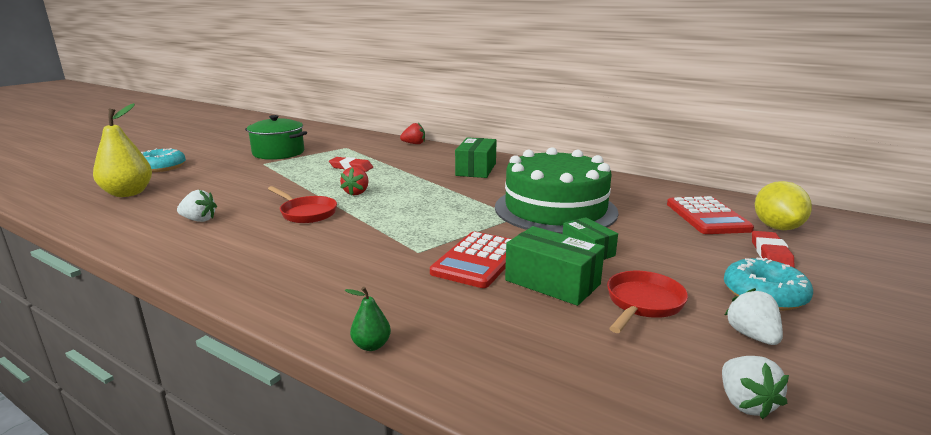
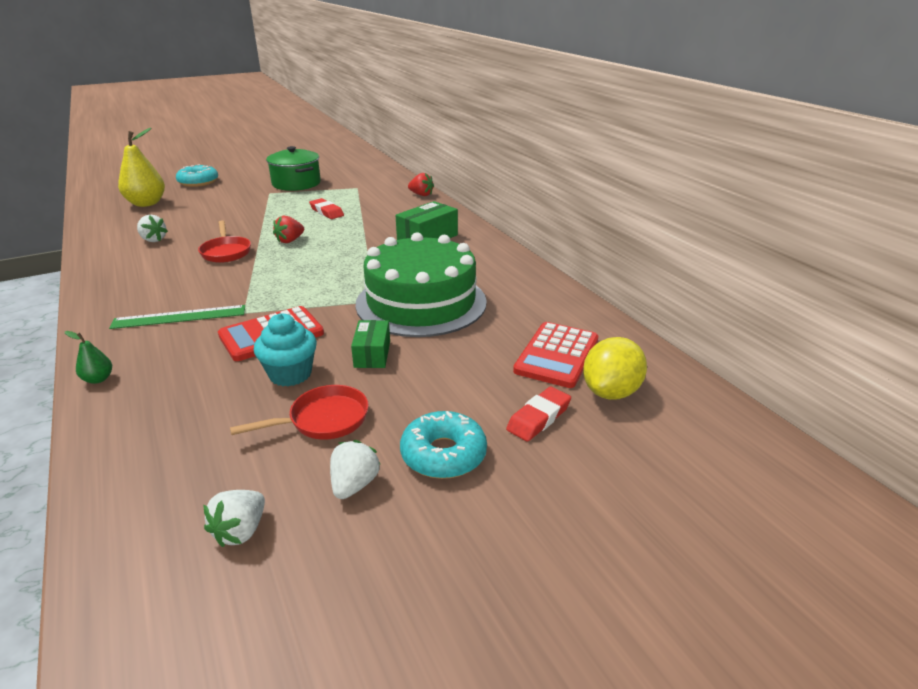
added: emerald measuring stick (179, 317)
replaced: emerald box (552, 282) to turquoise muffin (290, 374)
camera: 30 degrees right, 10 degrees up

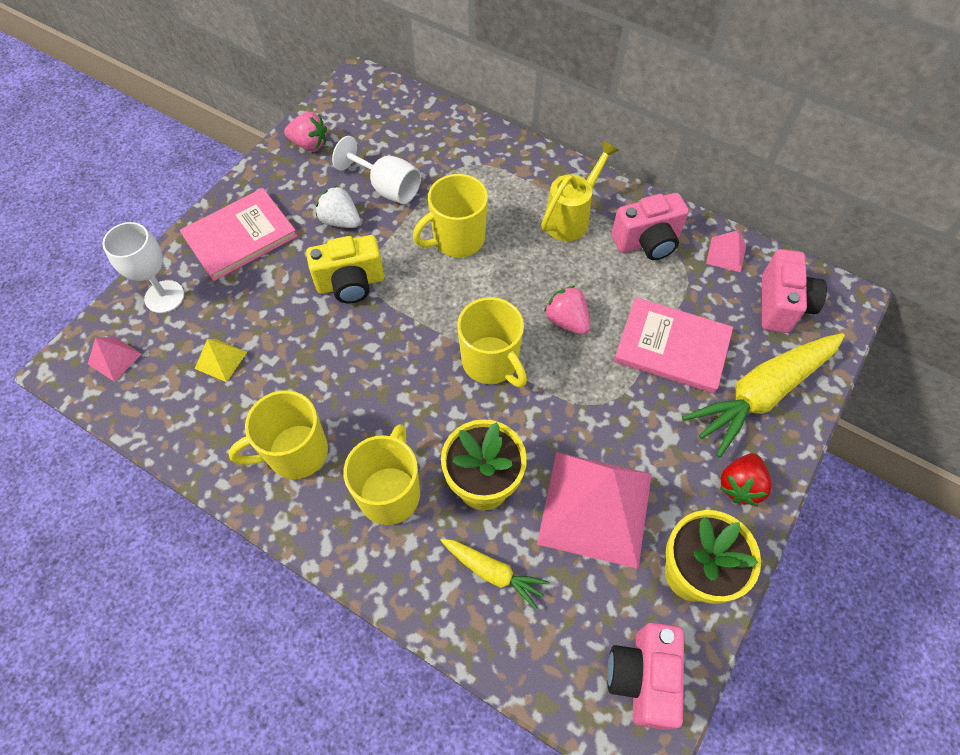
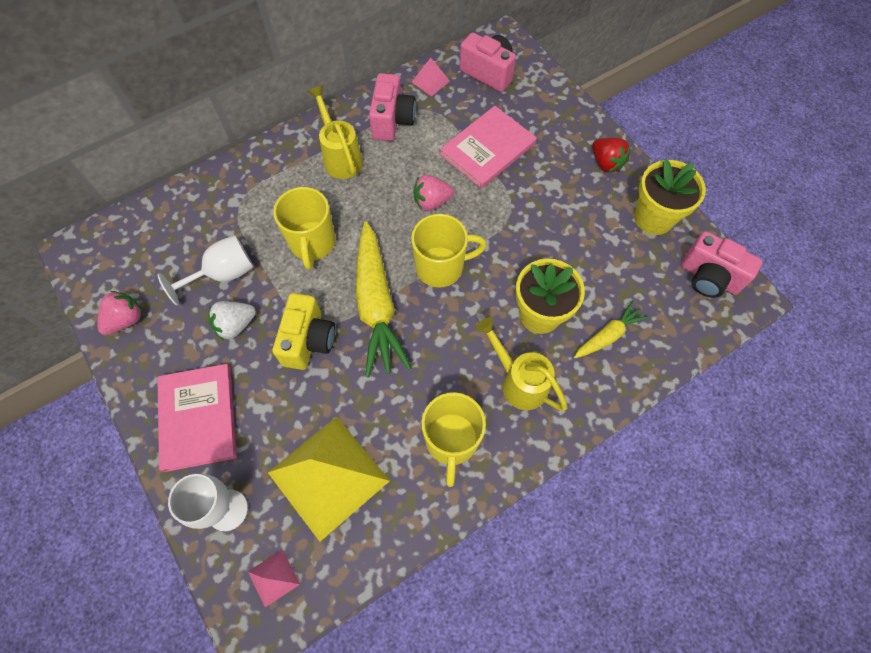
removed: rose-pink pyramid (595, 508)
moved: bright yellow carrot (761, 394) to (377, 305)
replaced: bright yellow coffee mug (390, 493) to bright yellow watering can (518, 381)
resized: bright yellow pyramid (221, 360) = (328, 476) x2.38
camera: 65 degrees left, 5 degrees up

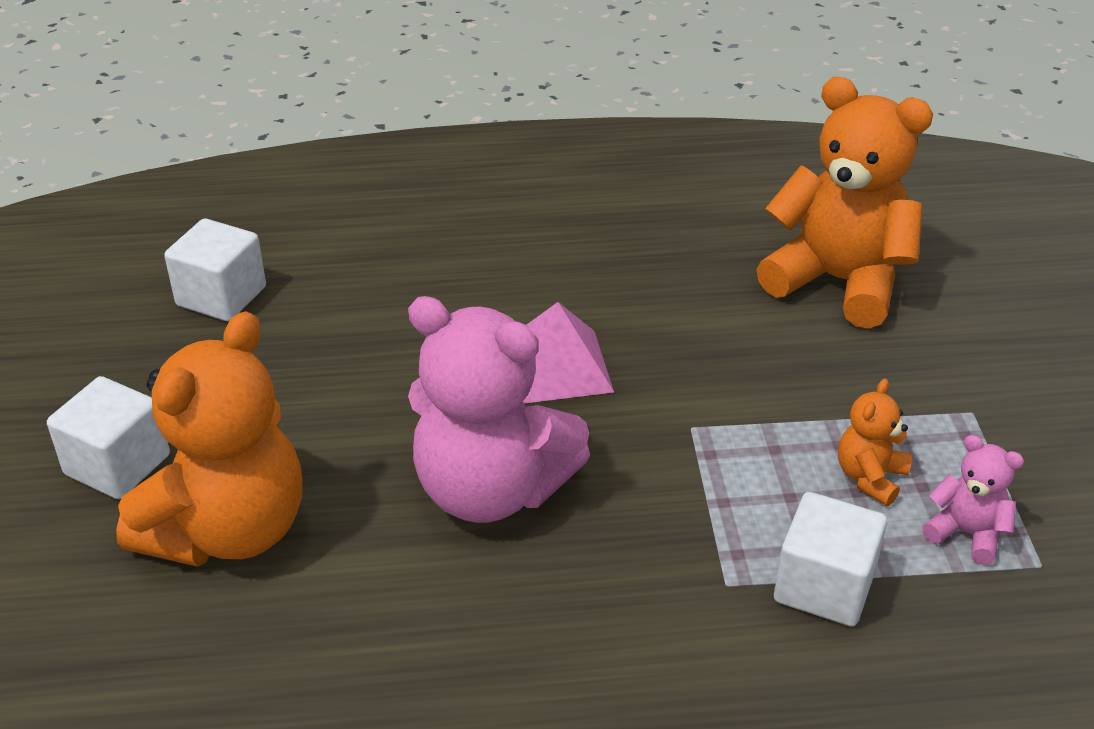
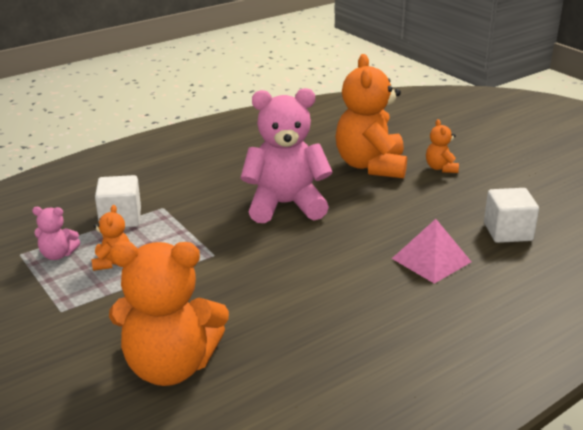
moved: rose-pink pyramid (557, 366) to (431, 260)
replaced: snow-white block (117, 465) to orange-coloured teddy bear (441, 168)
camera: 150 degrees right, 10 degrees down

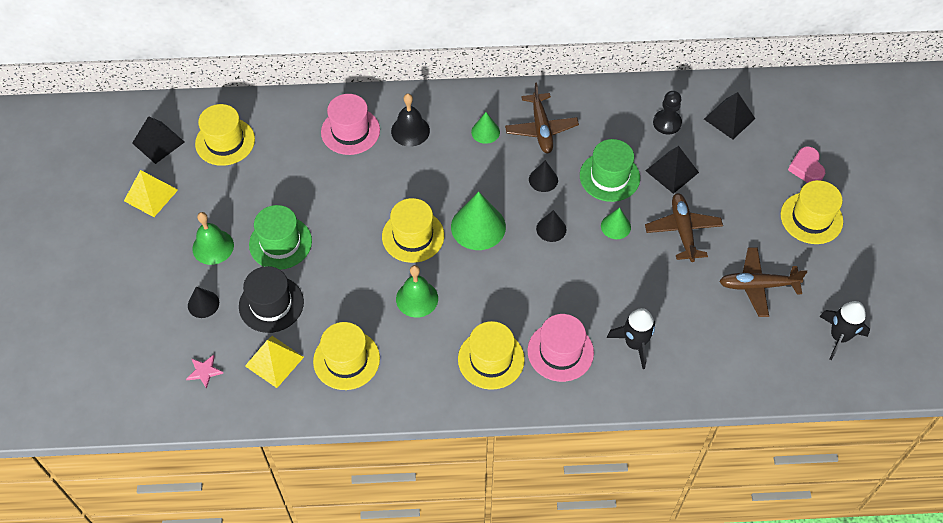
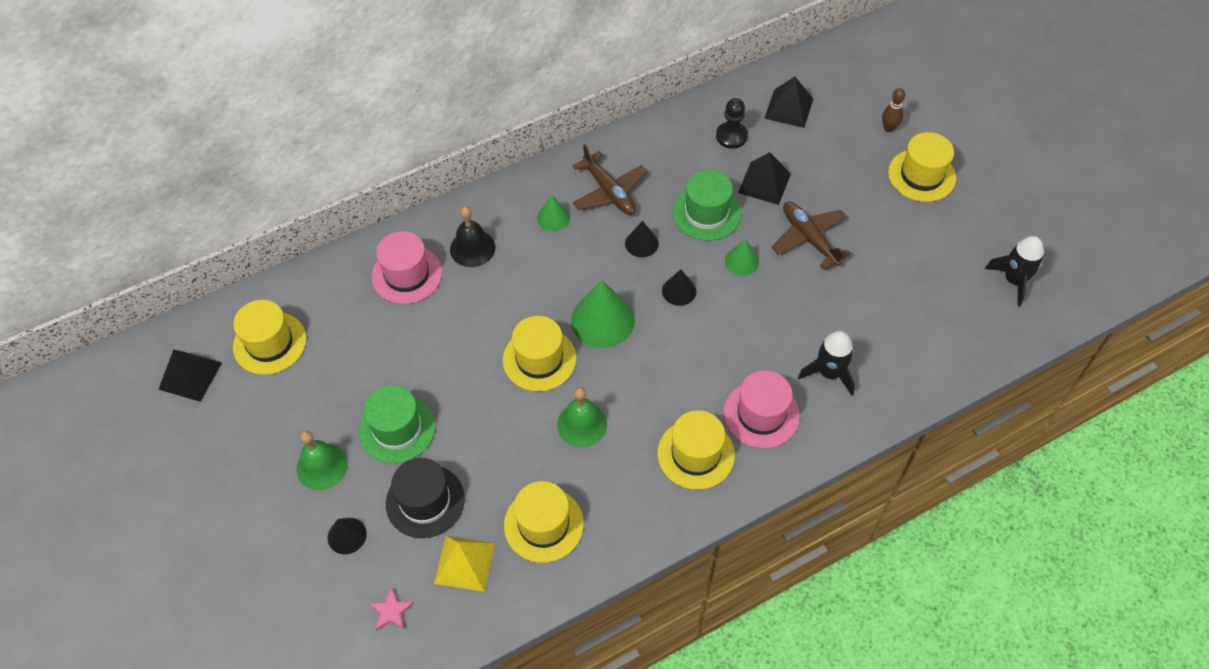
removed: bright yellow pyramid (151, 195); dark brown aeroplane (757, 285)
replaced: rose-pink heart shape (806, 168) to dark brown skittle (889, 128)
camera: 25 degrees left, 0 degrees up

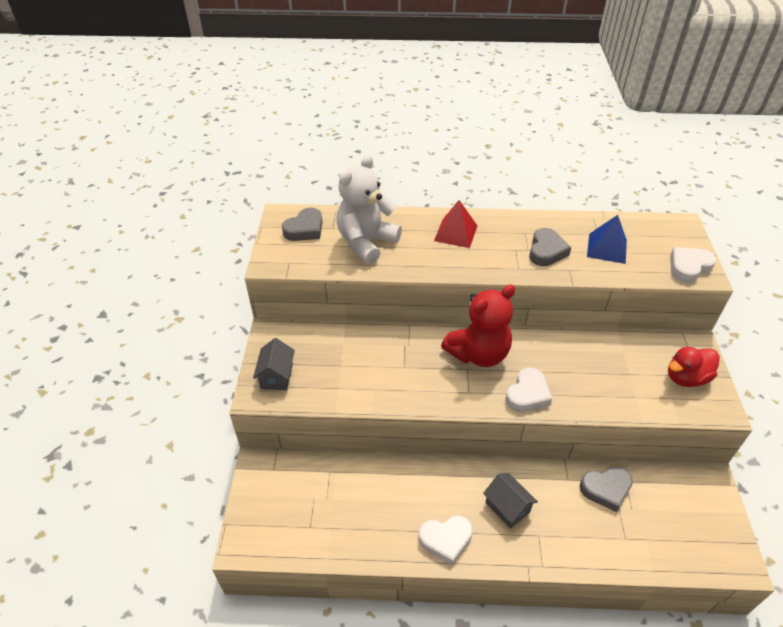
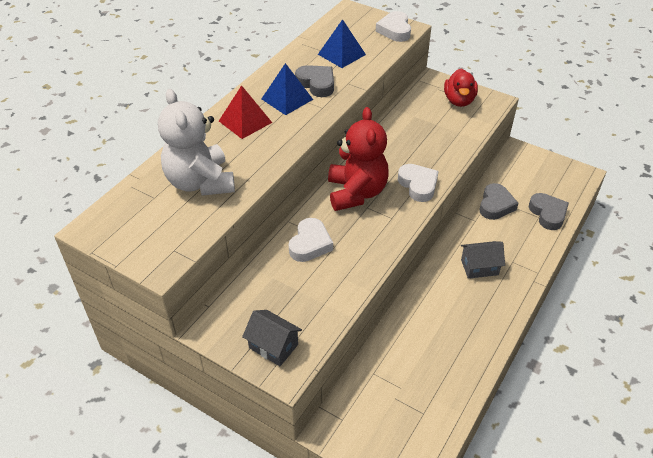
added: blue pyramid (287, 99)
moved: snow-white heart shape (446, 540) to (310, 244); grey heart shape (305, 229) to (548, 214)
camera: 60 degrees left, 0 degrees up

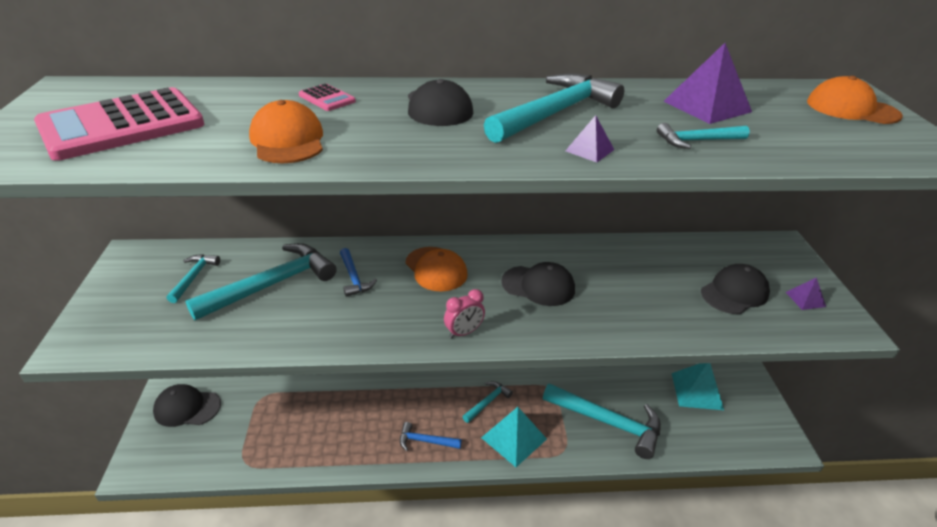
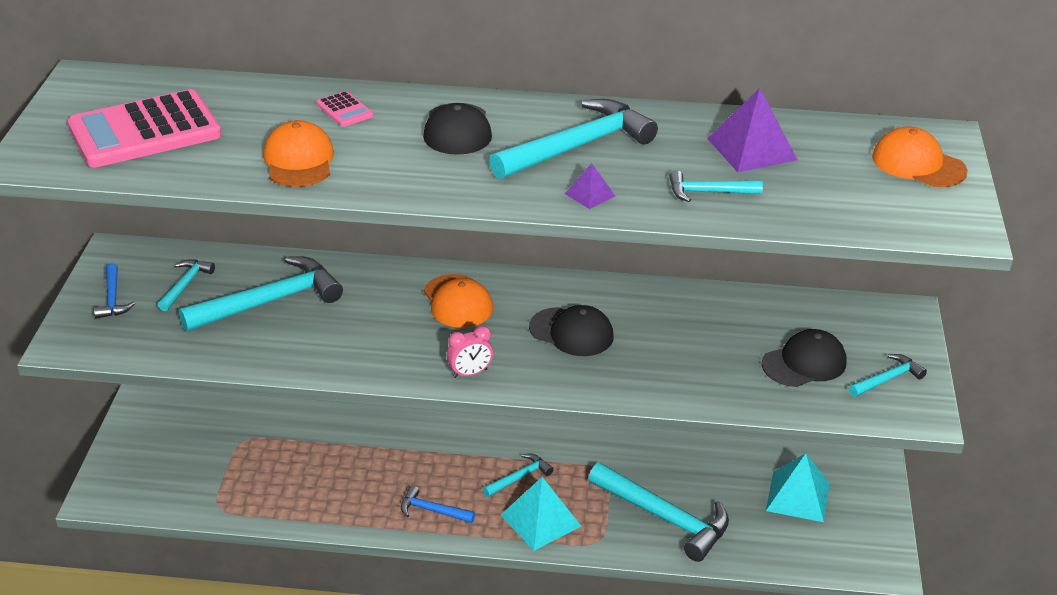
removed: ebony peaked cap (187, 408)
moved: blue claw hammer (353, 278) to (112, 299)
replaced: purple pyramid (805, 299) to turquoise claw hammer (887, 379)
camera: 10 degrees right, 0 degrees up

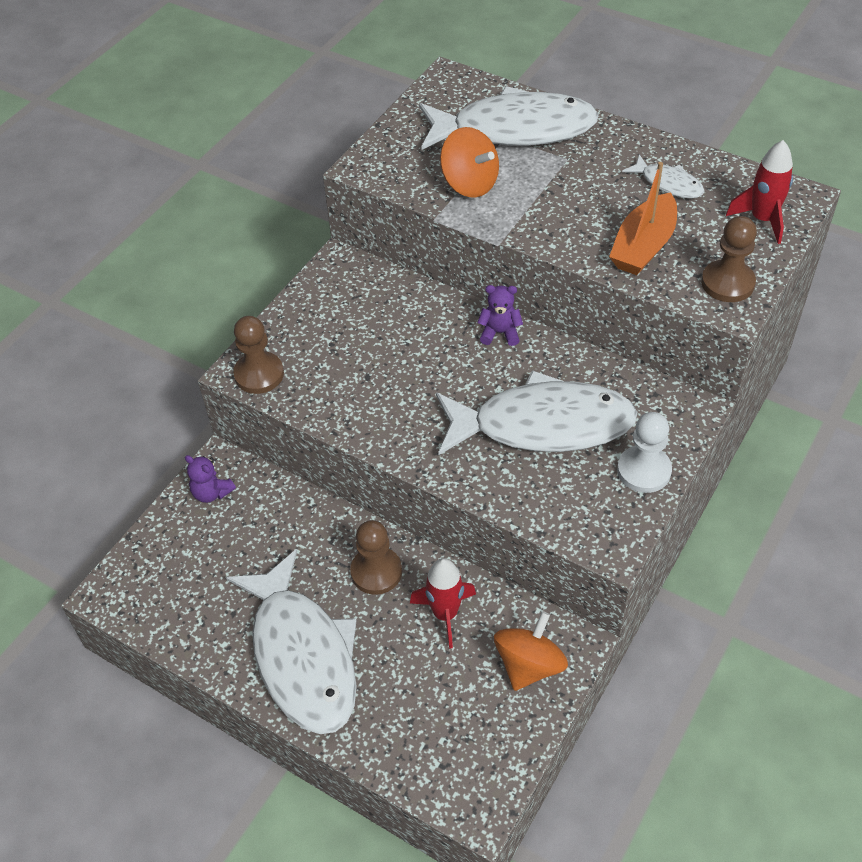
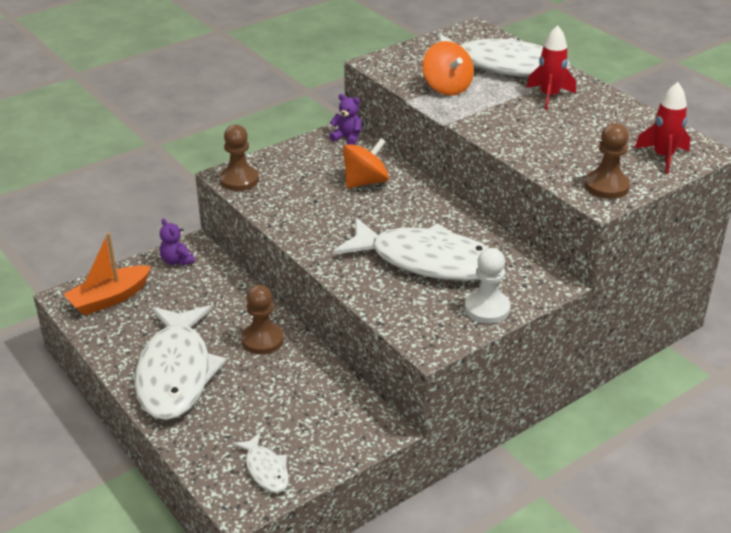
moved: orange-coloured sailboat (643, 246) to (109, 298); snow-white fish (668, 183) to (265, 469); purple teddy bear (500, 333) to (347, 138); orange-coloured spinning top (529, 665) to (365, 182); red toy rocket (445, 614) to (549, 96)
camera: 20 degrees right, 15 degrees down

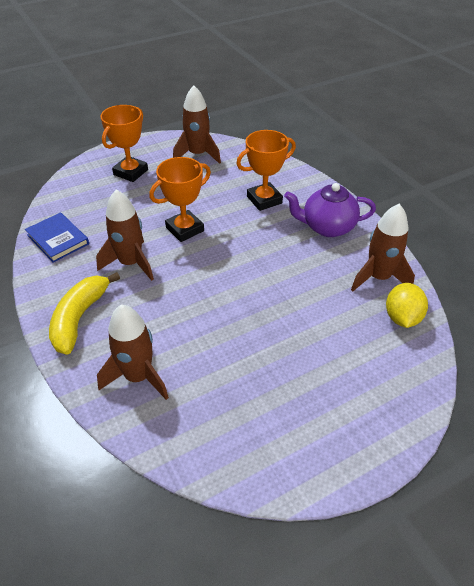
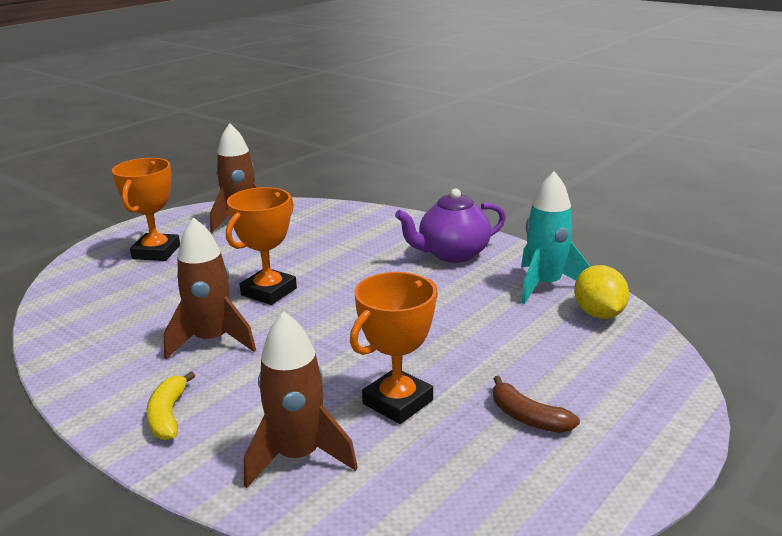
removed: blue book (58, 239)
added: dark brown banana fruit (528, 417)
moved: orange-coloured award cup (264, 200) to (397, 402)
recoloured: dark brown toy rocket (378, 277) to turquoise toy rocket (545, 285)
resized: bright yellow banana fruit (80, 318) = (168, 415) x0.61
camera: 20 degrees left, 20 degrees down

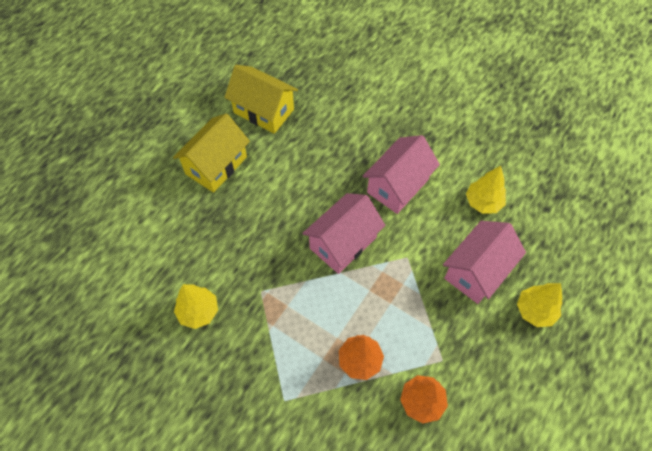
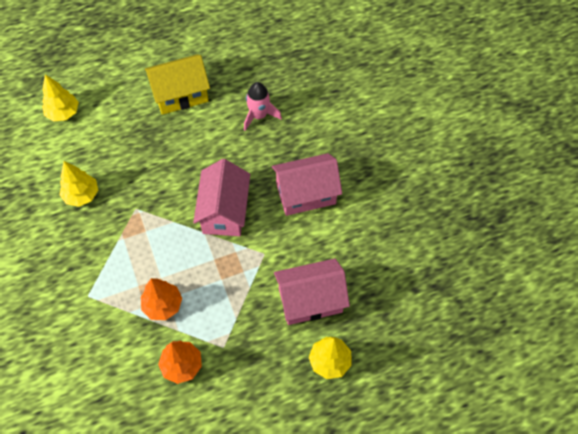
removed: bright yellow toy house (263, 111)
added: rose-pink toy rocket (259, 116)
moved: bright yellow toy tree (483, 202) to (63, 113)
turned: rose-pink toy house (343, 243) = (224, 211) 75 degrees counterclockwise
camera: 35 degrees right, 0 degrees up

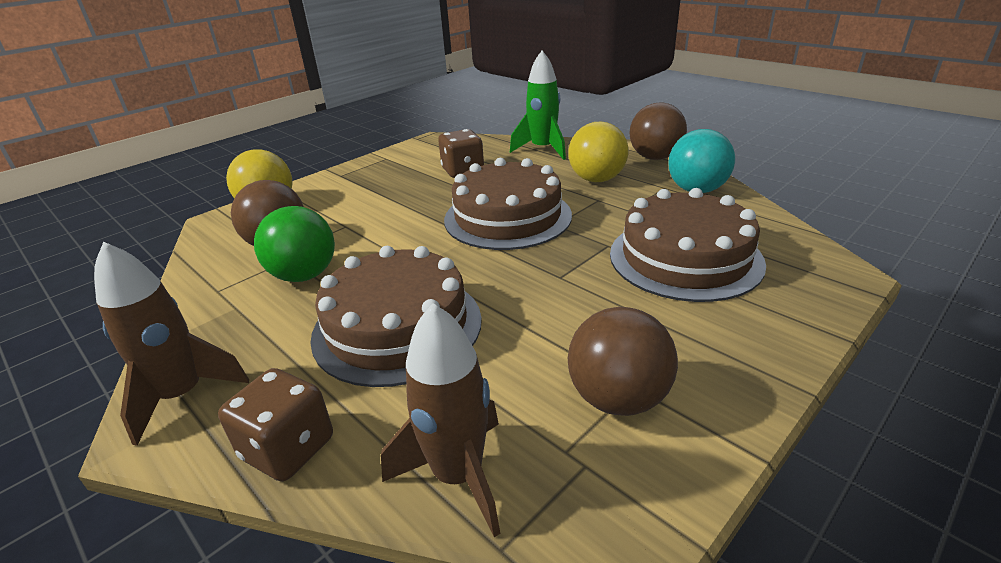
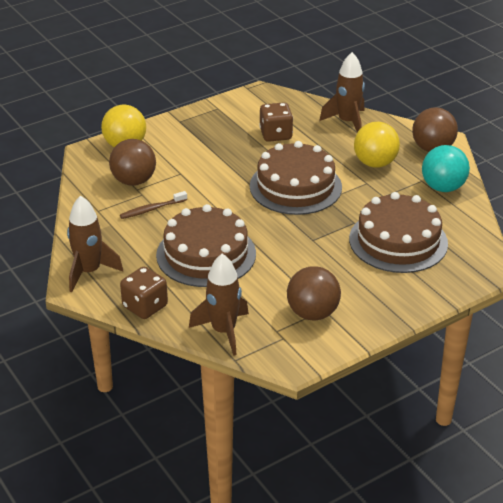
replaced: emerald sphere (304, 275) to dark brown toothbrush (152, 209)
recoloured: emerald toy rocket (543, 149) to dark brown toy rocket (347, 122)
camera: 10 degrees right, 5 degrees up

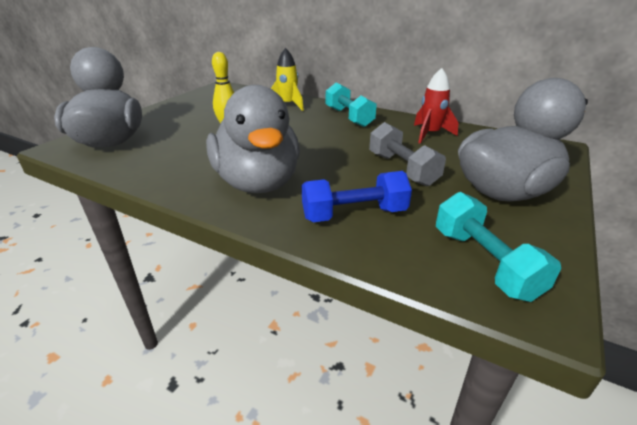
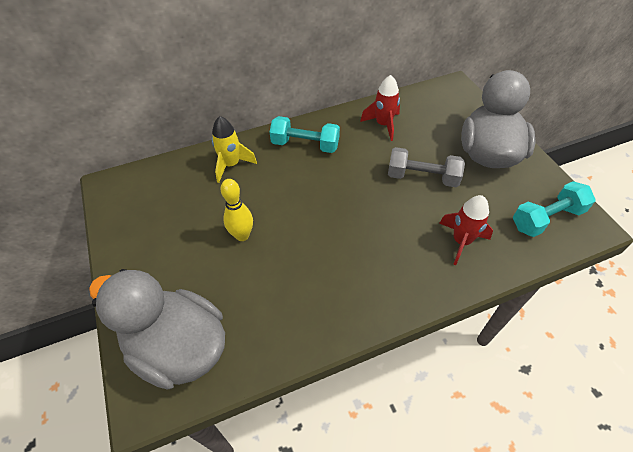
removed: grey duck (258, 183)
replaced: blue dumbbell (354, 214) to red toy rocket (461, 241)
turned: turquoise dumbbell (484, 262) = (546, 218) 45 degrees counterclockwise
camera: 50 degrees left, 20 degrees up

